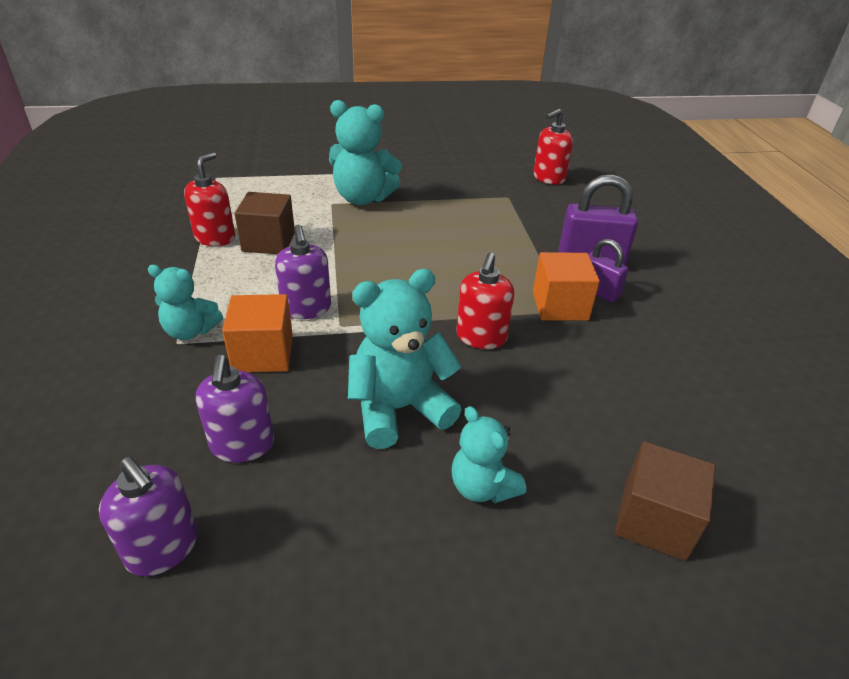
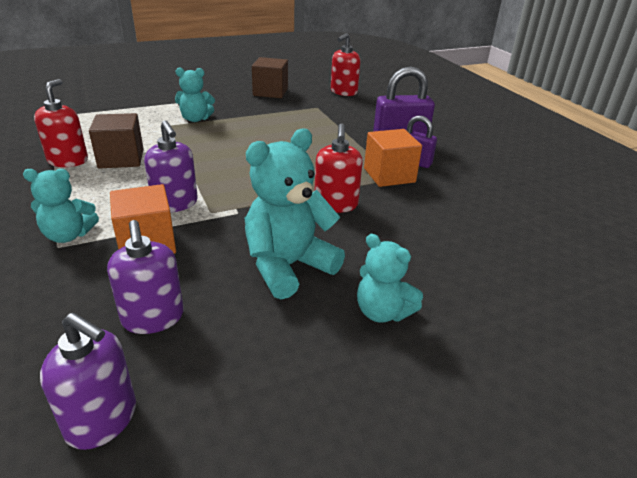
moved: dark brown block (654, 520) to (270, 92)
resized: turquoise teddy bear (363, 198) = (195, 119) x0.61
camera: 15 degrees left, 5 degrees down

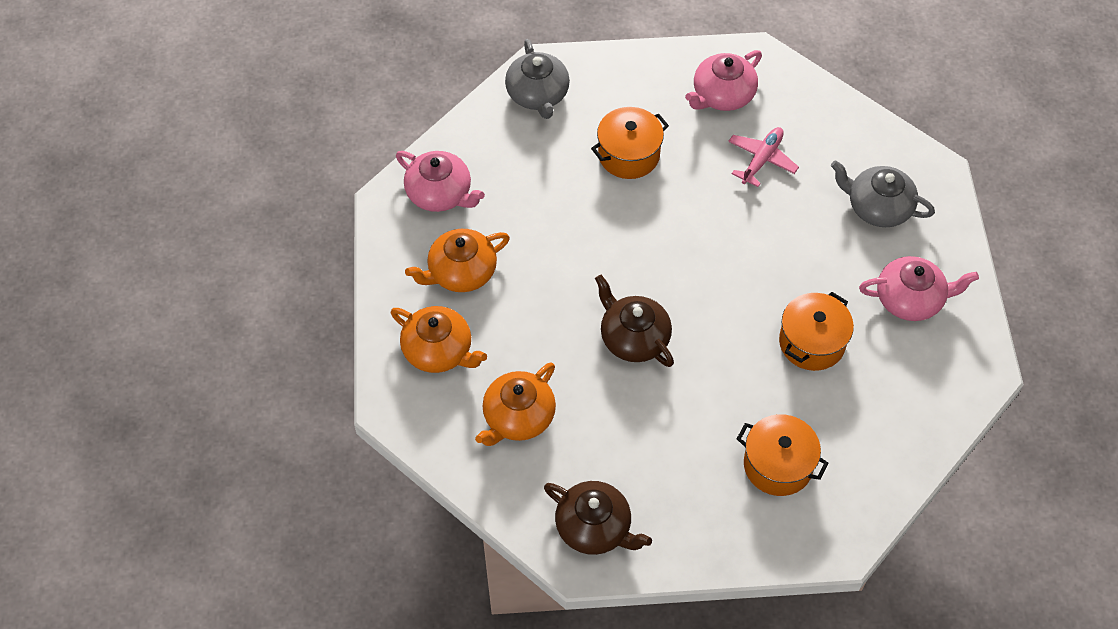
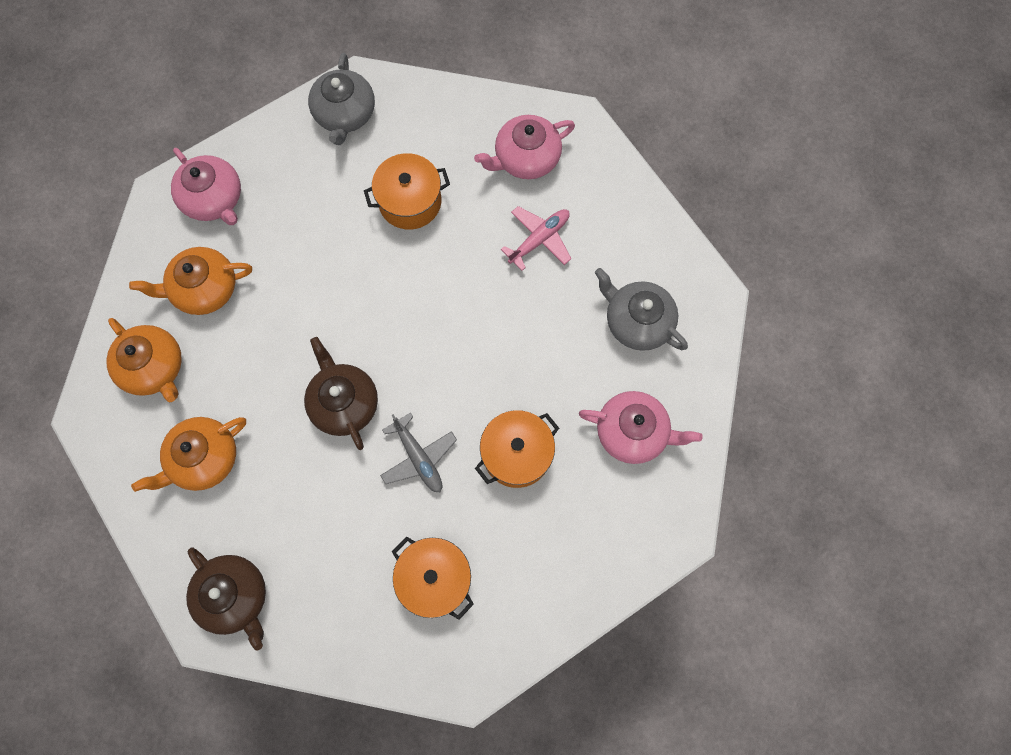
added: grey aeroplane (419, 458)
camera: 15 degrees right, 15 degrees up

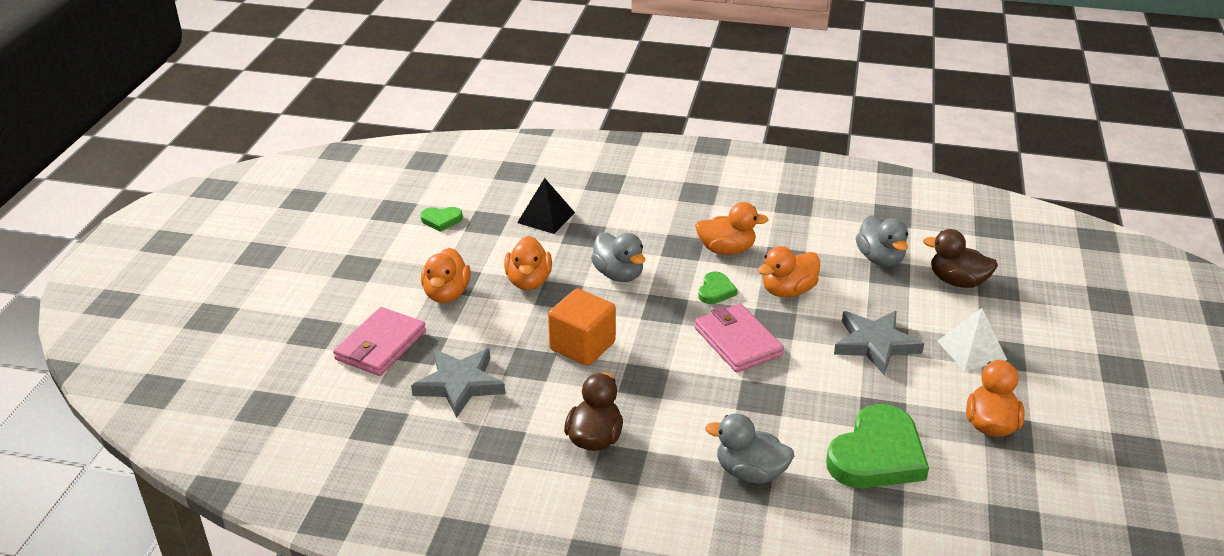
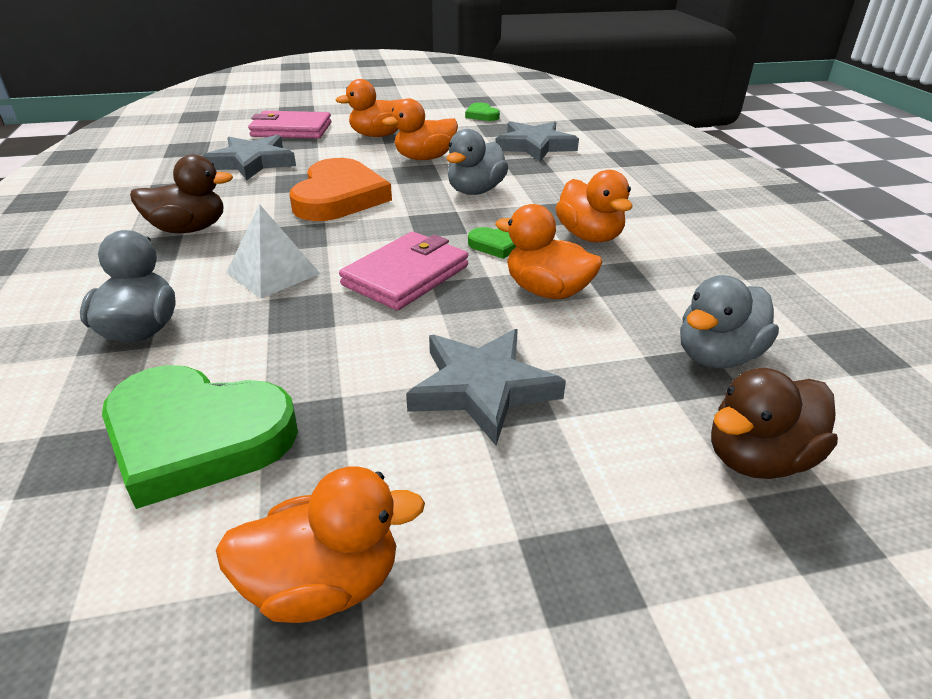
moved: snow-white pyramid (971, 350) to (273, 273)
replaced: orange-coloured block (582, 346) to orange-coloured heart shape (339, 197); ebony pyramid (546, 217) to grey five-pointed star (535, 146)
turned: dark brown duck (957, 281) = (757, 458) 120 degrees counterclockwise
camera: 65 degrees right, 0 degrees up

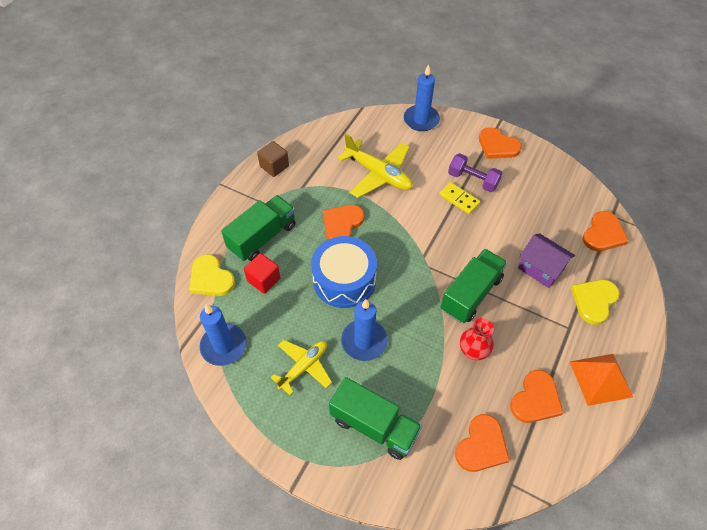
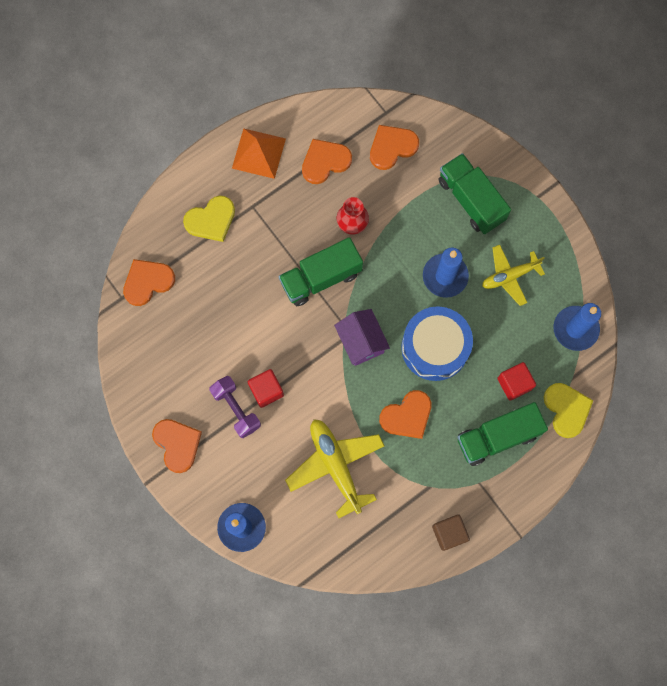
moved: purple toy house (541, 268) to (361, 342)
replaced: bright yellow domino piece (459, 199) to red block (266, 390)
camera: 155 degrees left, 20 degrees up

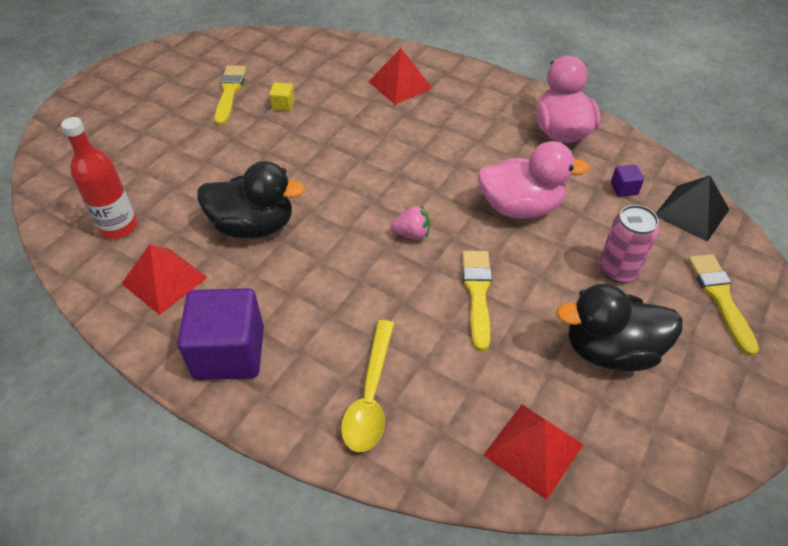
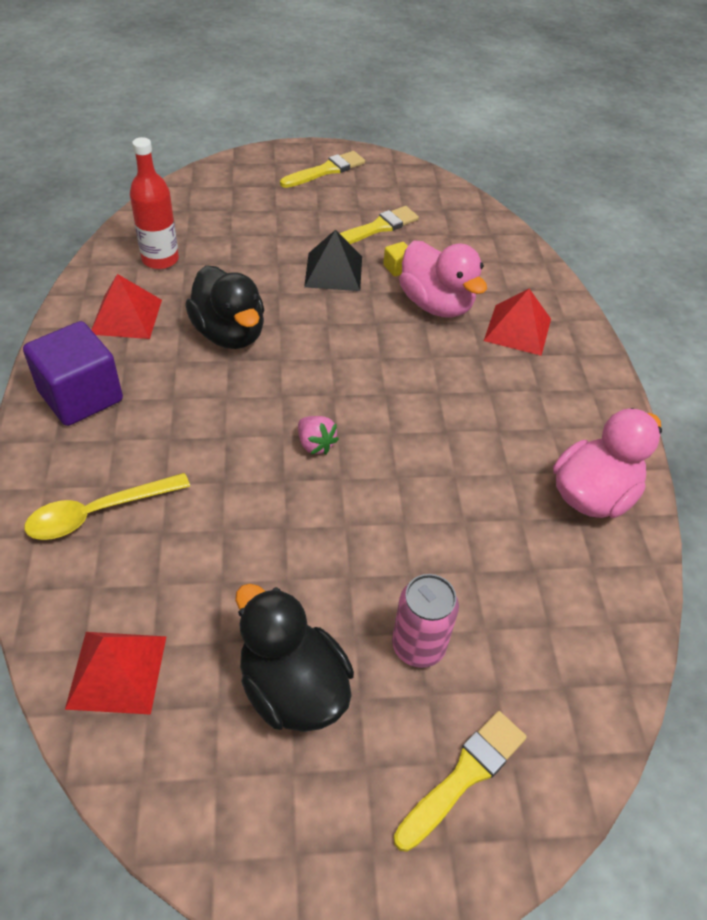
removed: purple block (624, 189)
moved: bright yellow paintbrush (477, 294) to (326, 170); ebony pyramid (692, 212) to (333, 271); rose-pink duck (520, 207) to (436, 304)
camera: 50 degrees right, 0 degrees up

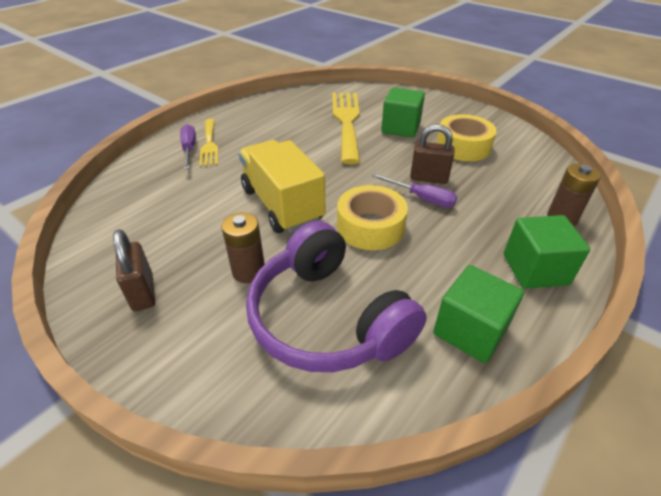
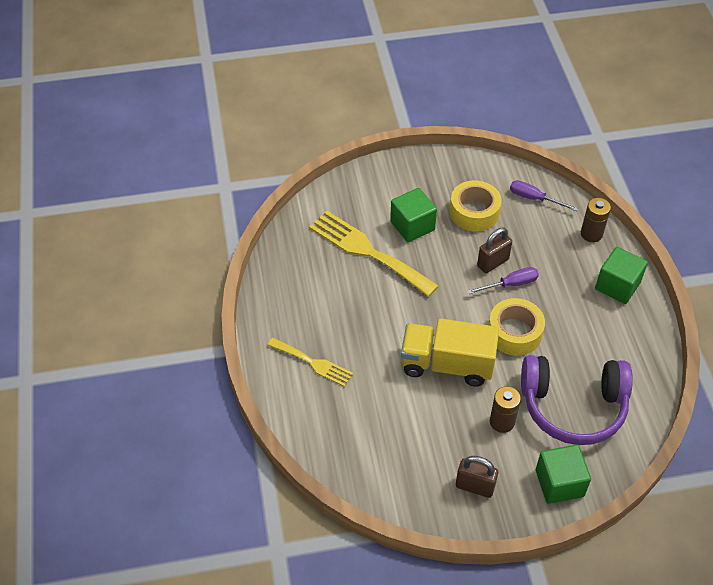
moved: purple flat screwdriver (189, 149) to (534, 198); emerald block (470, 330) to (559, 483)
camera: 50 degrees left, 10 degrees up

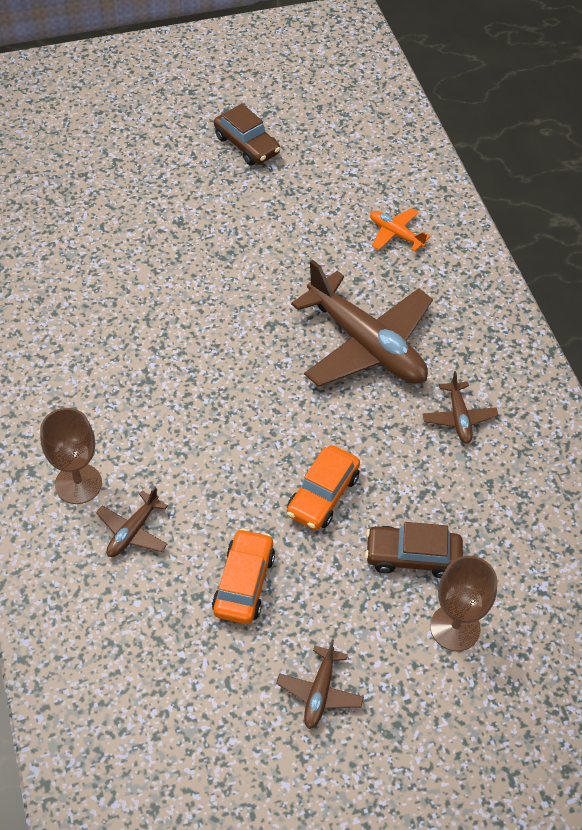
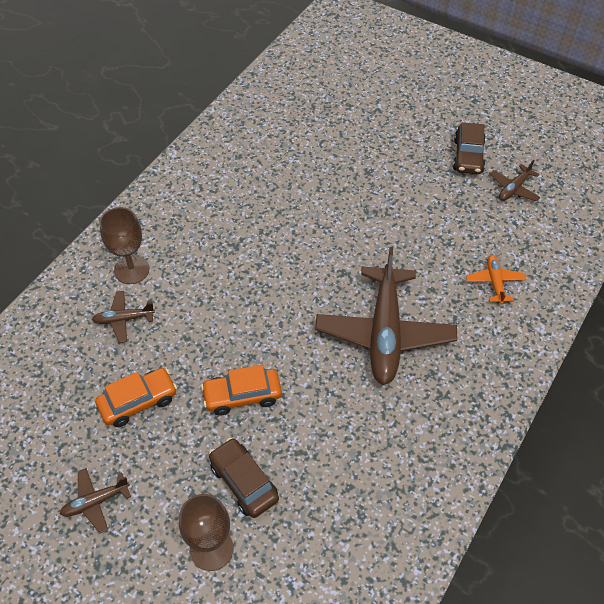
moved: dark brown aeroplane (459, 418) to (514, 188)
camera: 50 degrees right, 0 degrees up

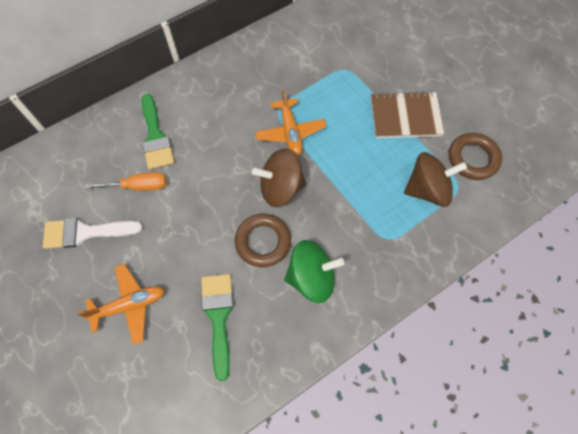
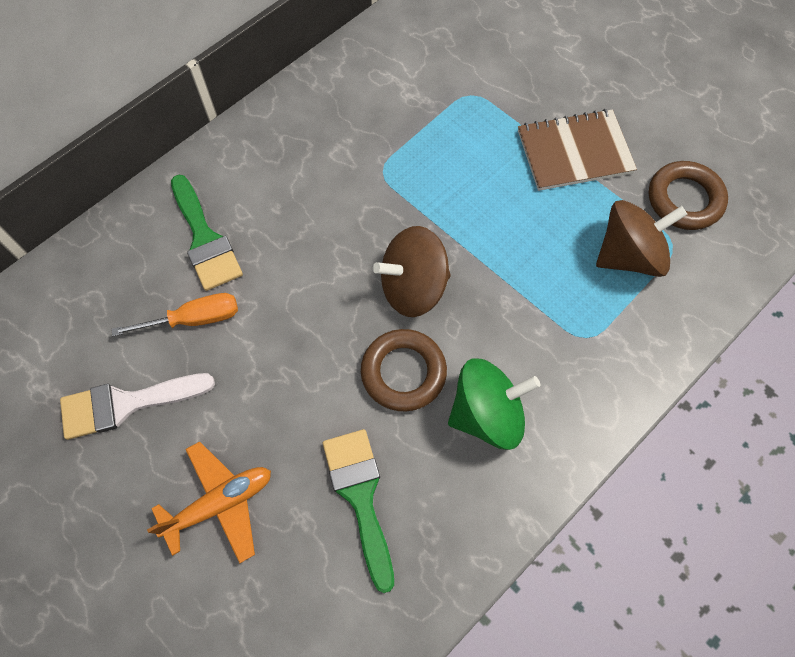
removed: orange-coloured aeroplane (290, 132)
camera: 10 degrees left, 0 degrees up

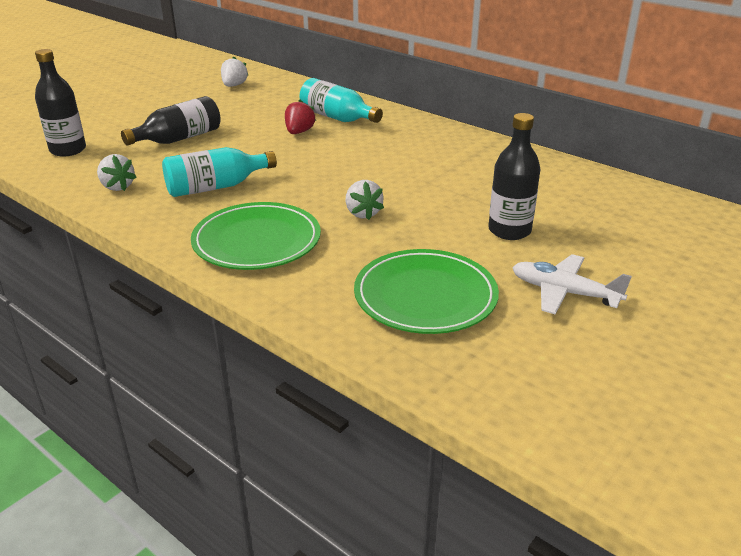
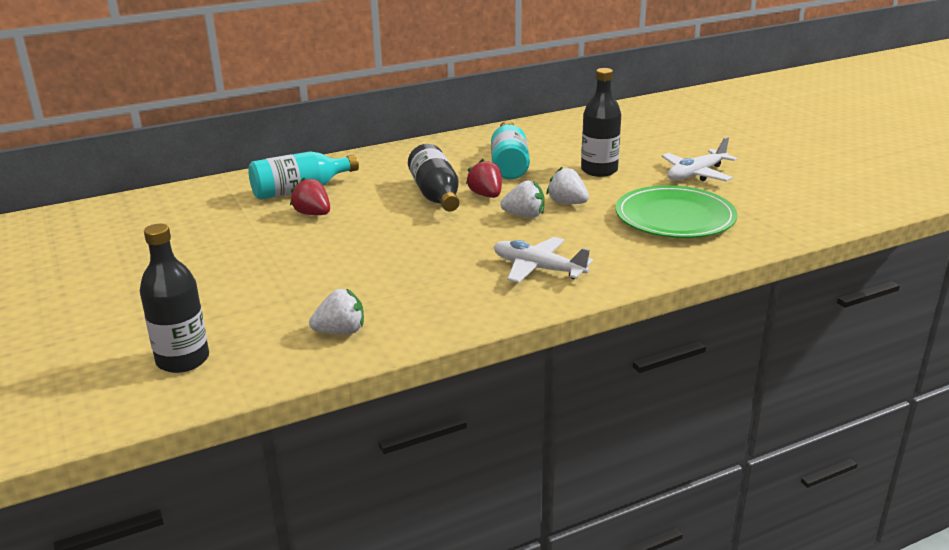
added: red toy strawberry (486, 195)
moved: ebony flask (179, 139) to (436, 195); turquoise flask (215, 187) to (509, 164); snow-white toy strawberry (234, 85) to (567, 203)
replaced: emerald dinner plate (257, 241) to snow-white aeroplane (538, 269)
camera: 65 degrees left, 5 degrees down

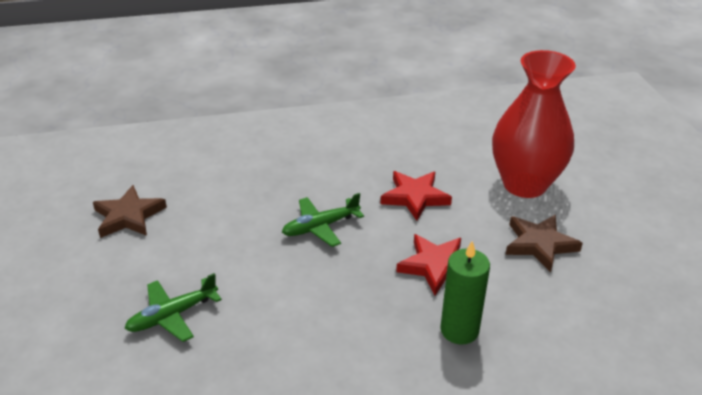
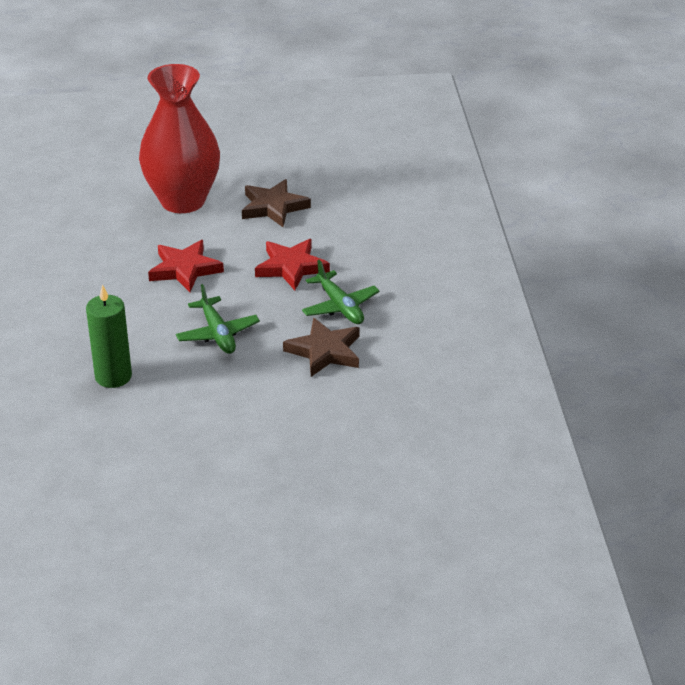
moved: emerald wax candle (459, 330) to (113, 376); dark brown five-pointed star (128, 216) to (325, 351); emerald aeroplane (172, 315) to (340, 306)
camera: 85 degrees left, 0 degrees up

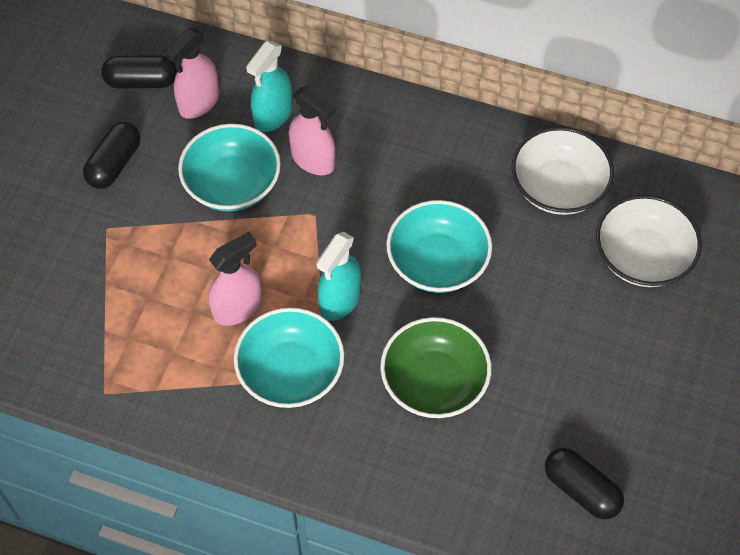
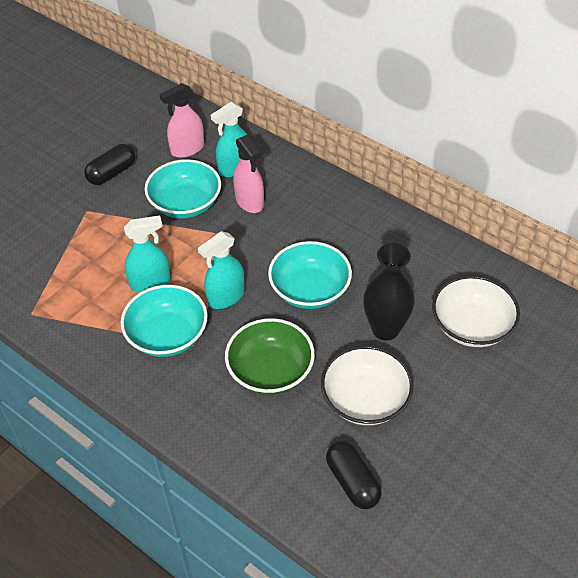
removed: ebony capsule (141, 81)
added: ebony flower vase (385, 329)
moved: snow-white bowl (558, 187) to (365, 400)
recoloured: rose-pink spray cleaner (238, 308) to turquoise spray cleaner (150, 283)
camera: 20 degrees right, 10 degrees down

